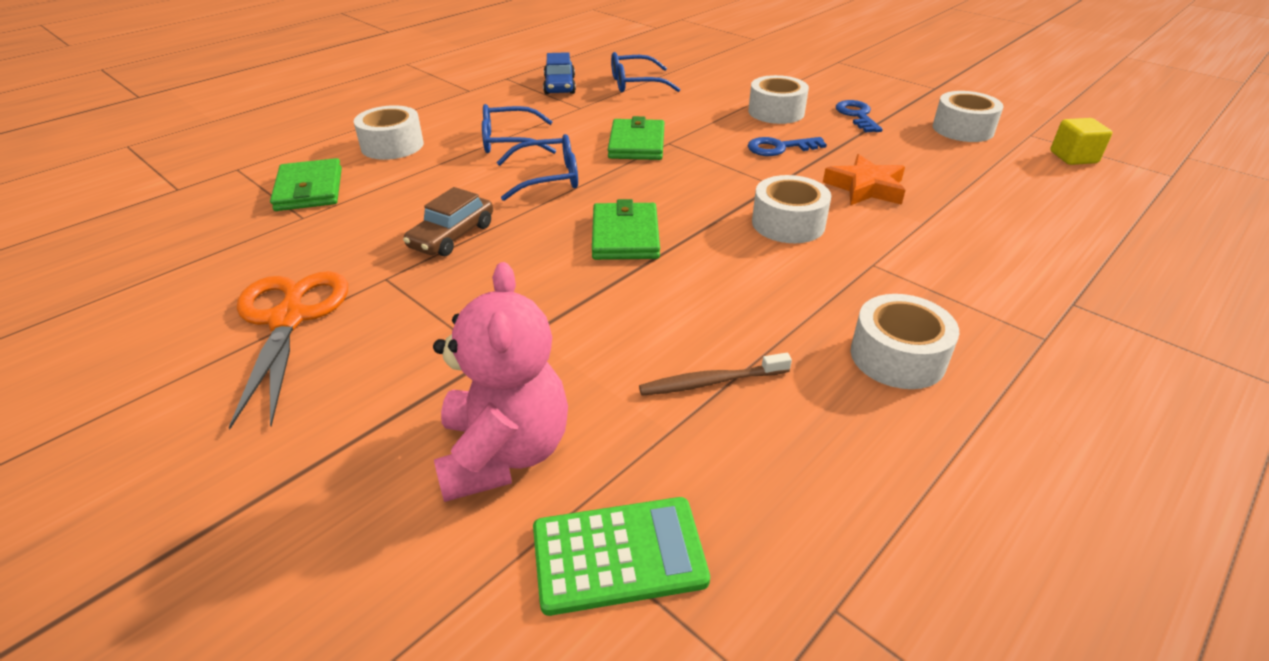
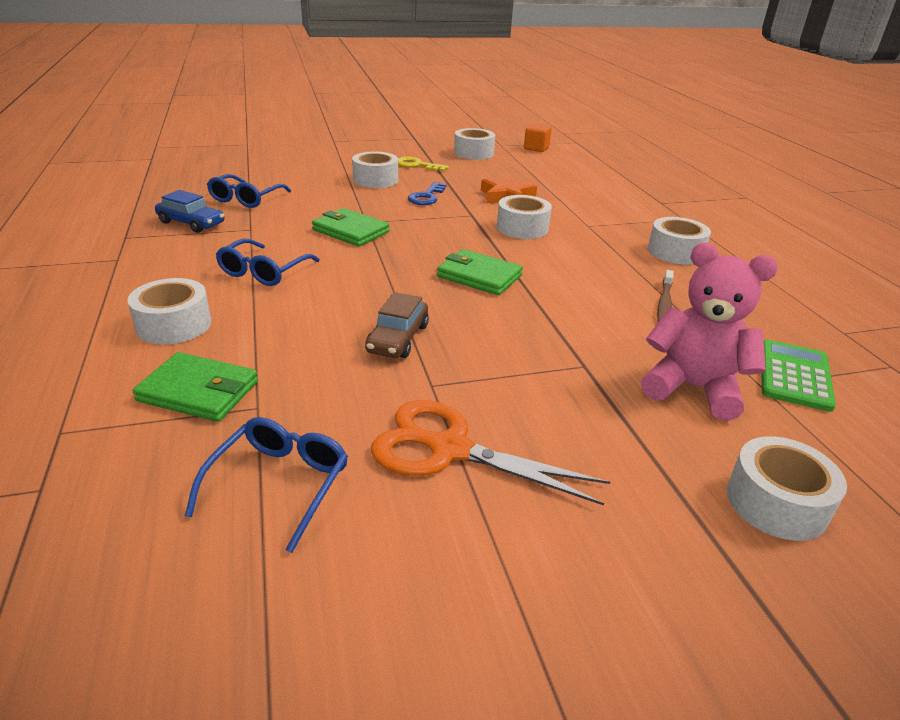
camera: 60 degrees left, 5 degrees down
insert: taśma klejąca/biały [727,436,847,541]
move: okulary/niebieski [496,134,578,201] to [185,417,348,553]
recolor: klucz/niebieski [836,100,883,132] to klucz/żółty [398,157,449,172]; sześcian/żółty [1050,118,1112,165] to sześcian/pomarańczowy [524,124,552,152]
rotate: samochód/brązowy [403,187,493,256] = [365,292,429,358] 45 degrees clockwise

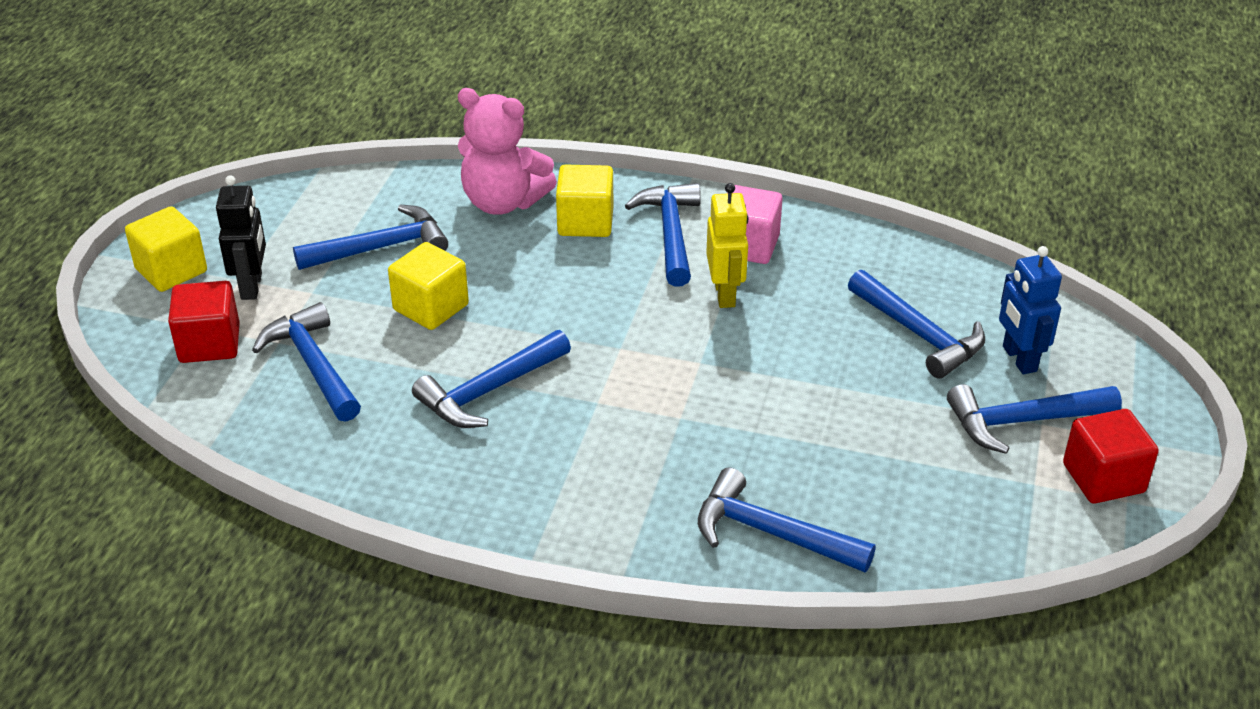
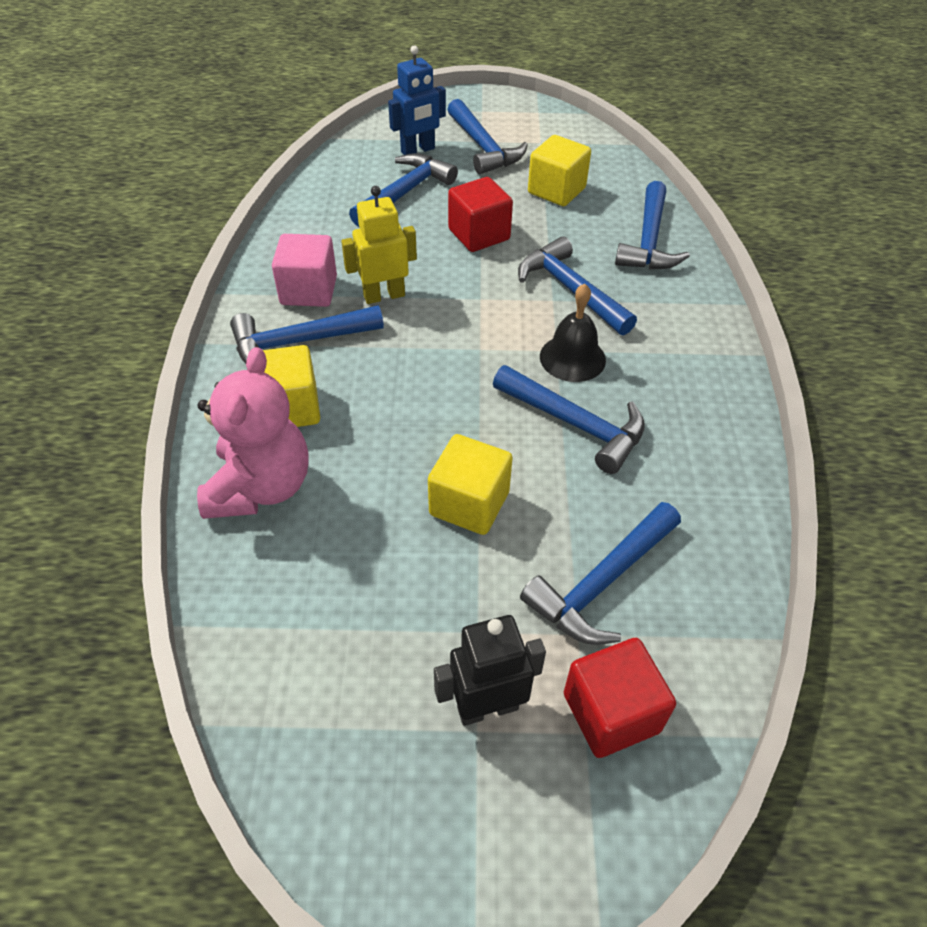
camera: 105 degrees left, 10 degrees up
insert: dzwonek/czarny [540,283,606,382]
move: sześcian/żółty [125,206,207,292] to [528,135,591,206]; młotek/niebieski [293,205,448,270] to [518,236,637,335]; sześcian/czerwony [1063,409,1159,504] to [448,177,513,252]

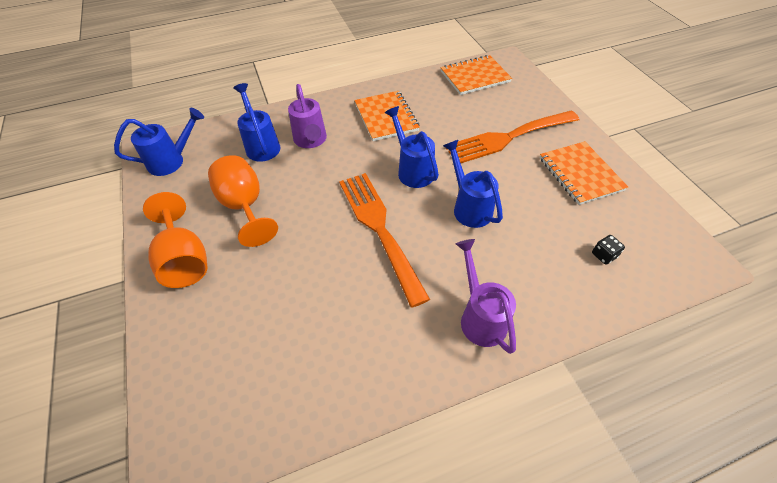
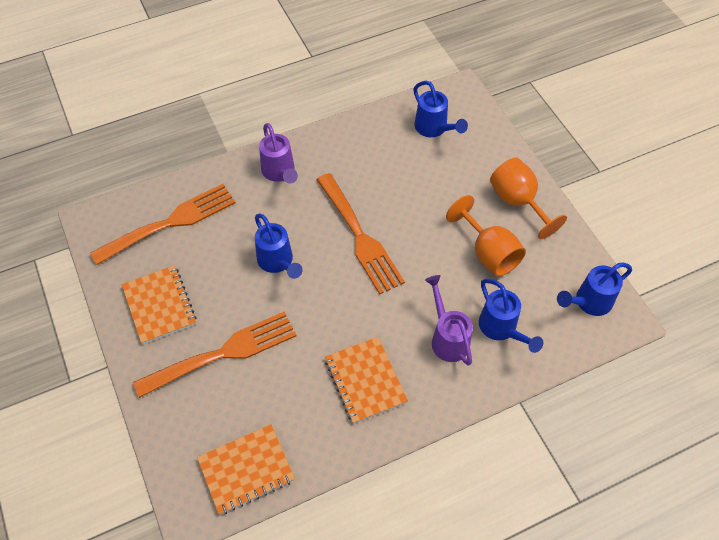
camera: 175 degrees right, 5 degrees up
move: konewka/niebieski [385,106,439,188] to [413,81,468,137]
replace: kostka do gry/czarny [592,235,625,265] to widelec/pomarańczowy [90,184,236,265]

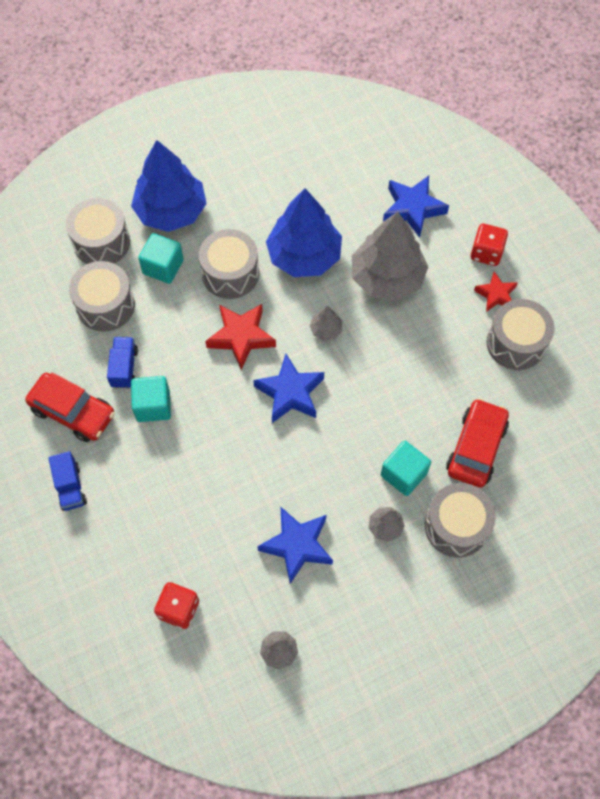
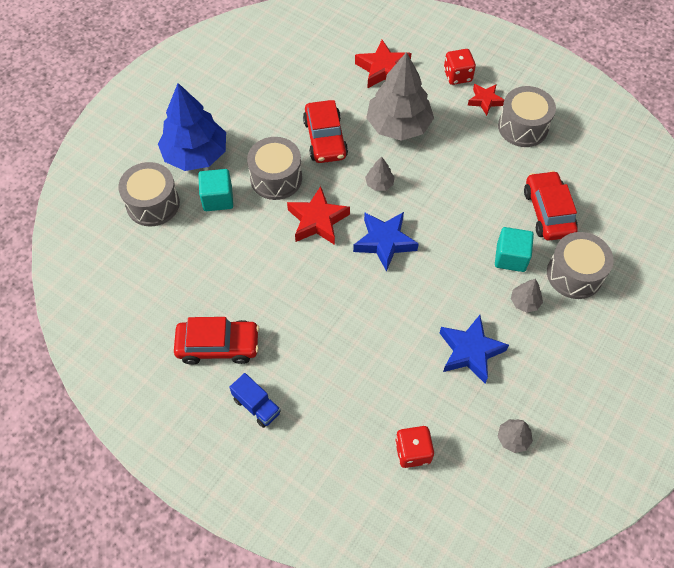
camera: 30 degrees left, 5 degrees down
delete: bęben/szary [69,261,135,332]; ciężarówka/niebieski [107,337,138,388]; sześcian/turkusowy [131,376,171,422]
replace: drzewko/niebieski [266,188,342,277] to samochód/czerwony [303,100,348,163]
recolor: gwiazda/niebieski [383,176,449,238] to gwiazda/czerwony [355,40,412,89]

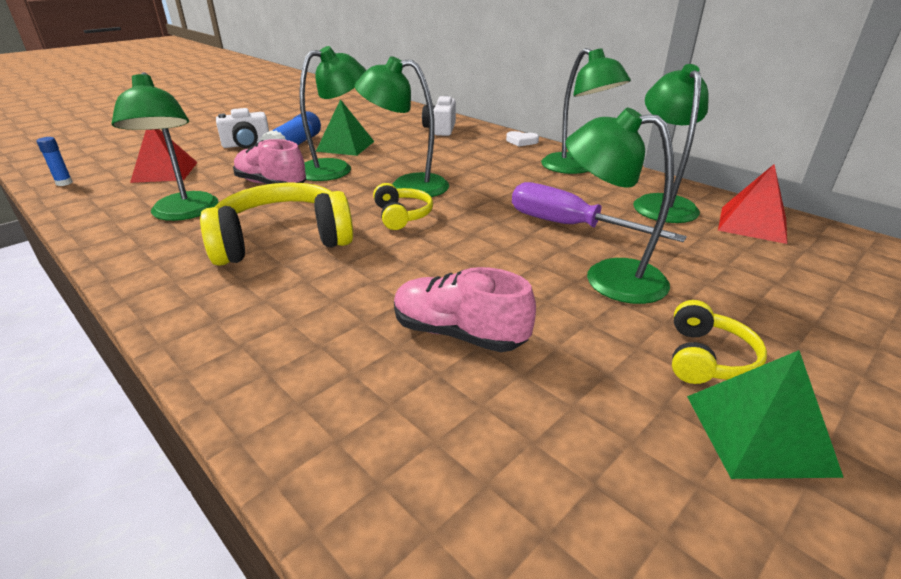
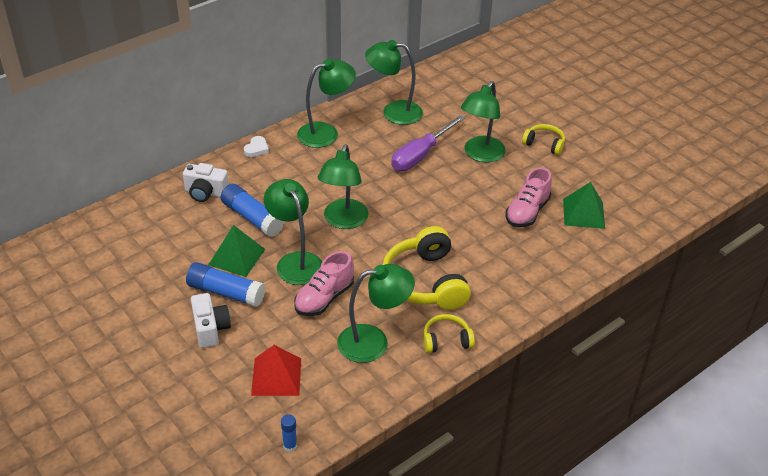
camera: 85 degrees left, 10 degrees up
delete: piramida/czerwony [718,164,787,244]
insert: klej w sztyfcie/niebieski [221,184,284,237]
move: słuchawki/żółty [373,183,433,230] to [424,314,475,353]; piramida/zielony [687,350,844,479] to [563,182,605,229]

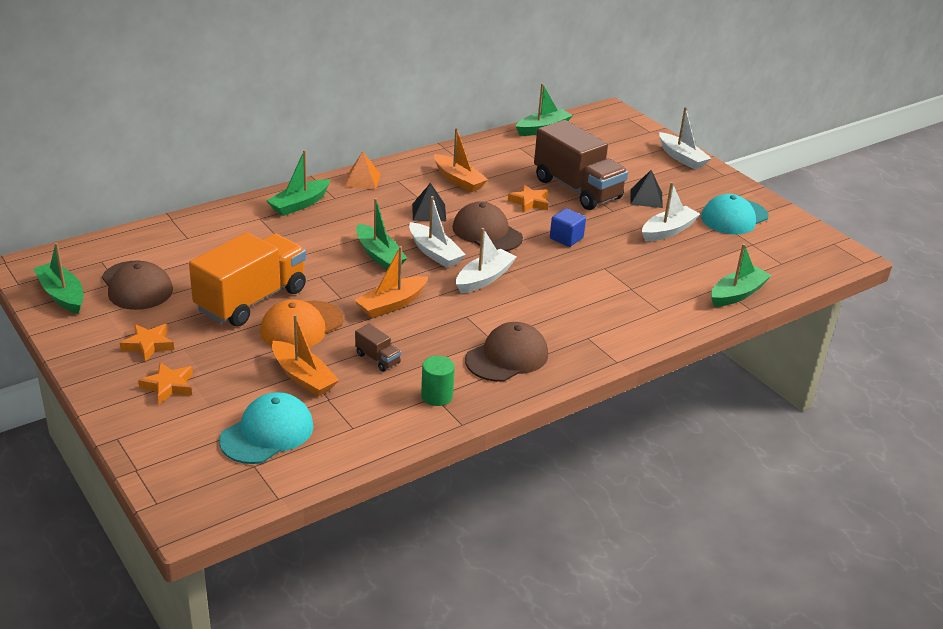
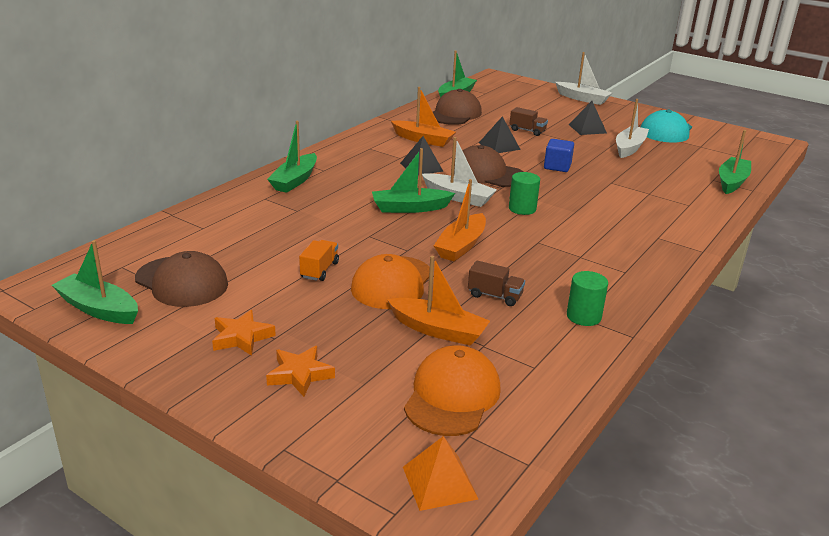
camera: 20 degrees left, 5 degrees down
move: piramida/pomarańczowy [344,151,381,190] to [403,436,478,511]; czapka/brązowy [465,322,548,382] to [433,89,482,125]
replace: łódka/biały [456,228,517,293] to walec/zielony [509,172,540,215]; gwiazda/pomarańczowy [508,184,549,212] to piramida/czarny [479,116,521,153]
recolor: czapka/turkusowy [219,392,314,464] to czapka/pomarańczowy [404,345,501,436]
rotate: łódka/zielony [356,198,407,270] = [372,148,455,213] 135 degrees clockwise
resize: ciężarówka/pomarańczowy [189,232,306,327] = [299,240,339,281] x0.40; ciężarówka/brązowy [534,120,628,210] = [509,107,548,136] x0.40

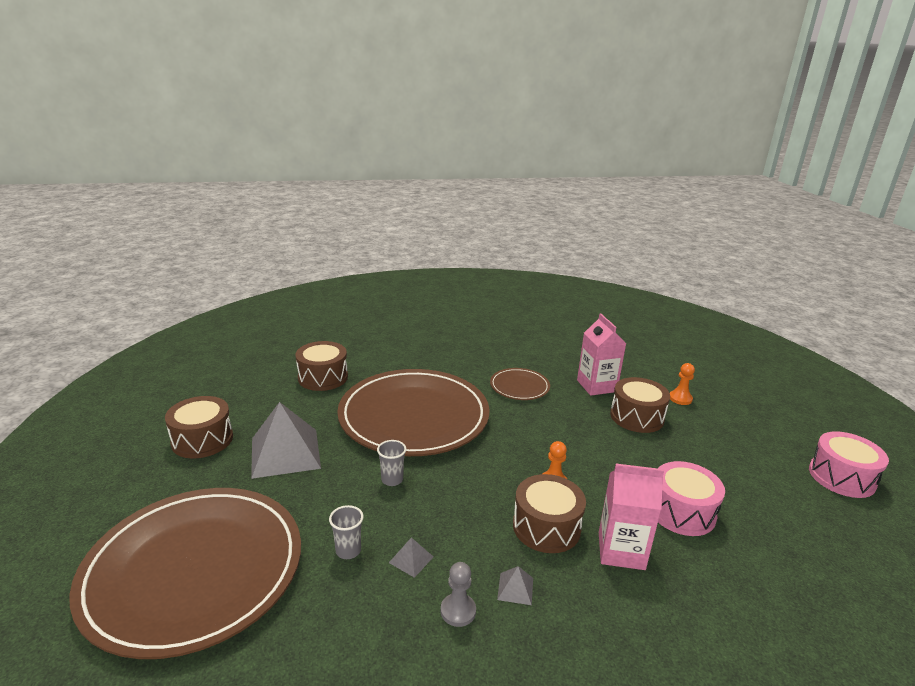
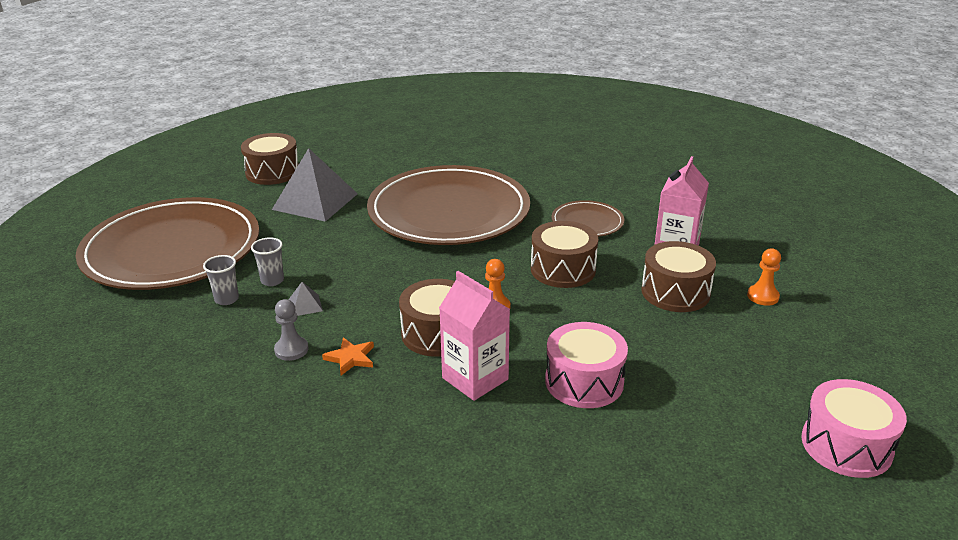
camera: 40 degrees right, 5 degrees up
move: bęben/brązowy [296,341,348,391] to [531,221,598,288]; szklanka/szary [377,440,406,486] to [203,255,239,305]
replace: piramida/szary [497,566,533,605] to gwiazda/pomarańczowy [322,337,374,375]

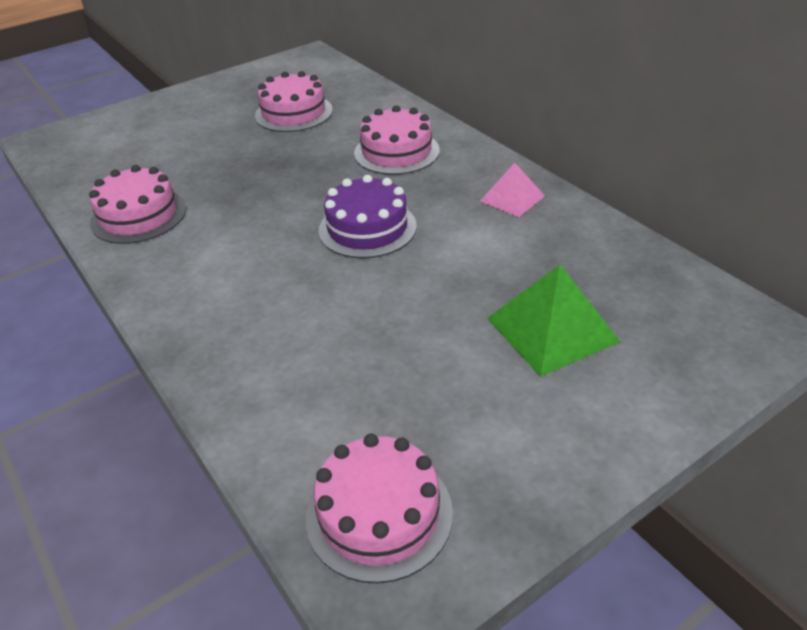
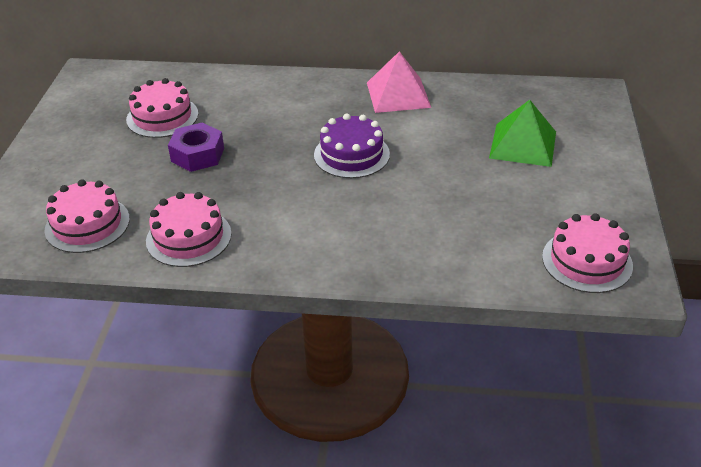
camera: 50 degrees left, 0 degrees up
insert: nakrętka/fioletowy [168,123,224,172]
move: tort/różowy [354,105,440,175] to [45,179,130,253]
resize: piramida/różowy [480,163,545,217] = [367,51,431,113] x1.63

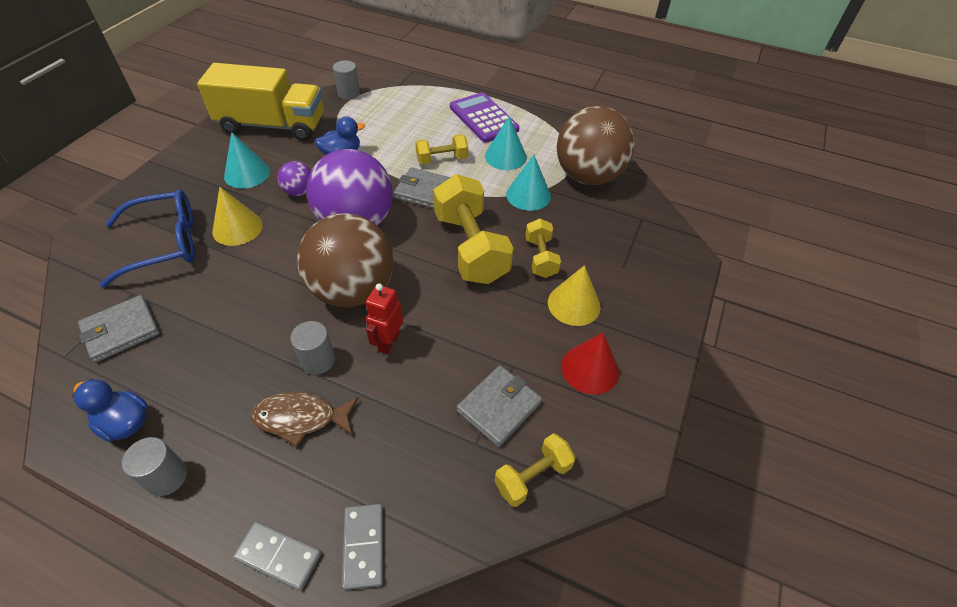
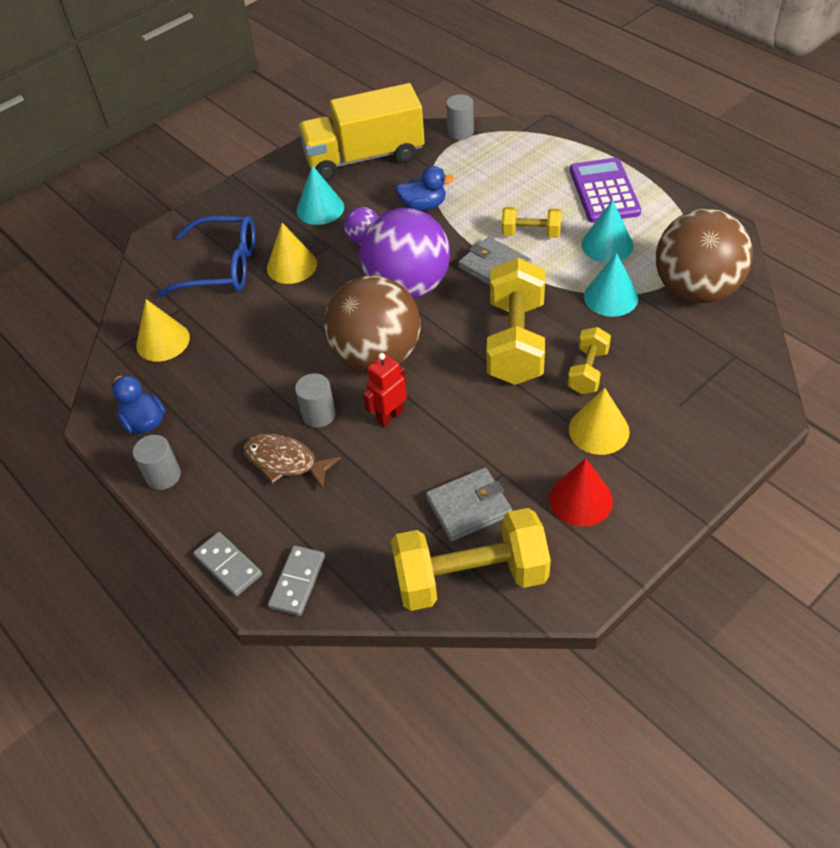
camera: 30 degrees right, 0 degrees up
replace: portfel/szary [78,295,160,363] to stożek/żółty [136,299,190,362]
rotate: ciężarówka/żółty [197,63,324,141] = [298,83,425,181] 135 degrees clockwise
resize: hantel/żółty [494,434,576,507] = [391,508,551,611] x1.90

